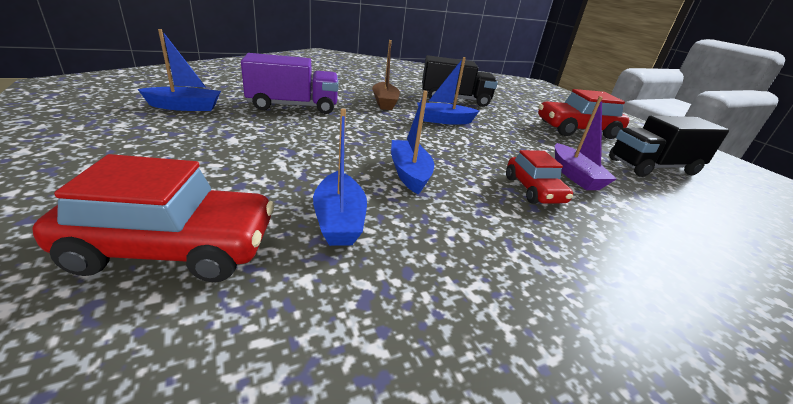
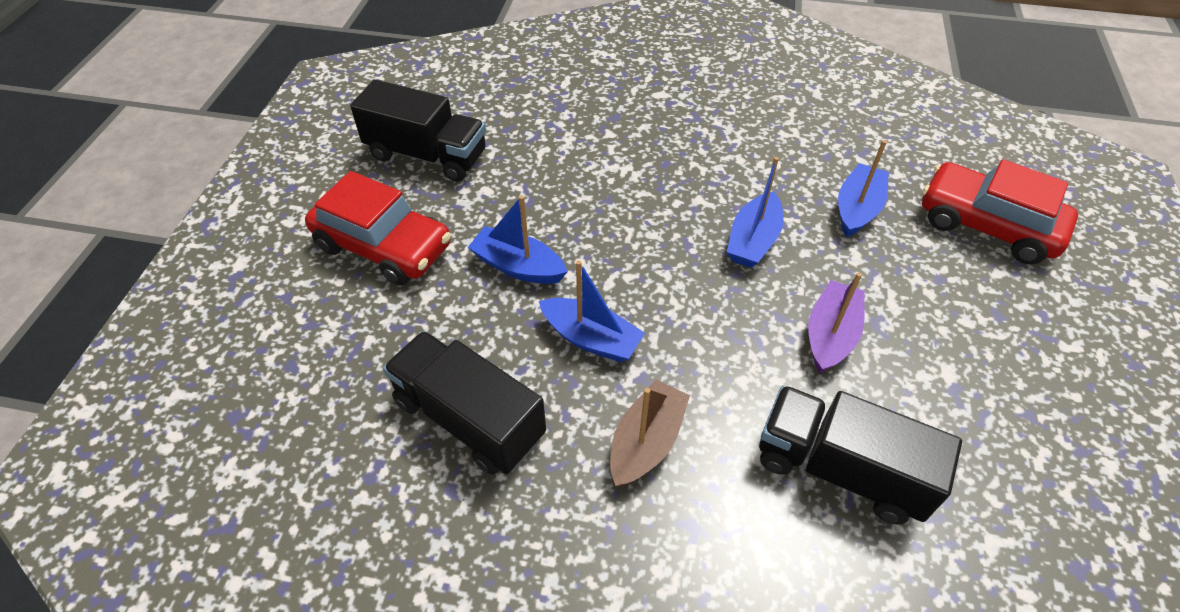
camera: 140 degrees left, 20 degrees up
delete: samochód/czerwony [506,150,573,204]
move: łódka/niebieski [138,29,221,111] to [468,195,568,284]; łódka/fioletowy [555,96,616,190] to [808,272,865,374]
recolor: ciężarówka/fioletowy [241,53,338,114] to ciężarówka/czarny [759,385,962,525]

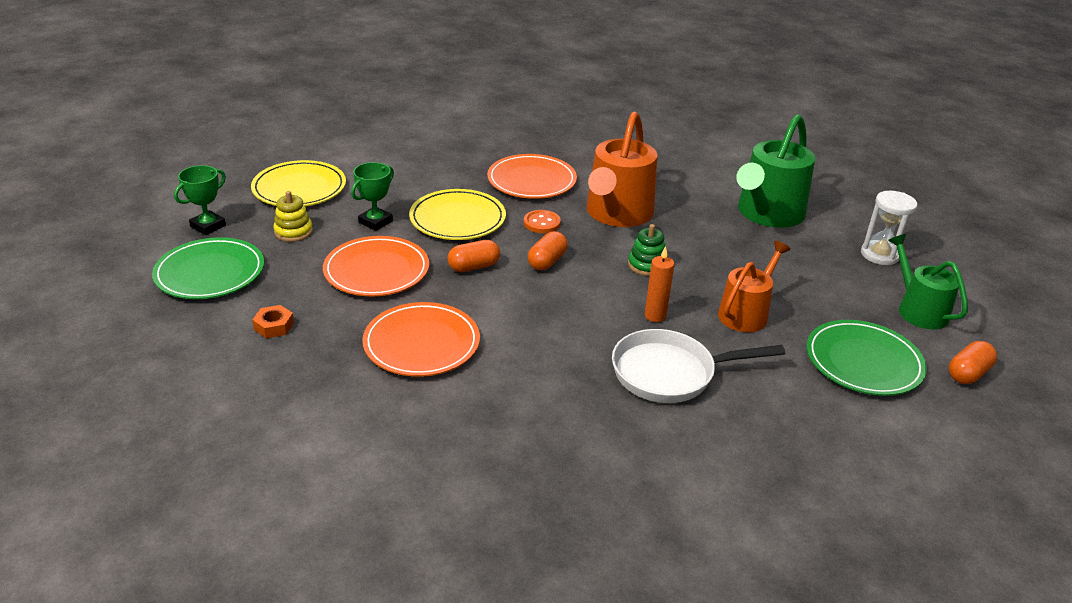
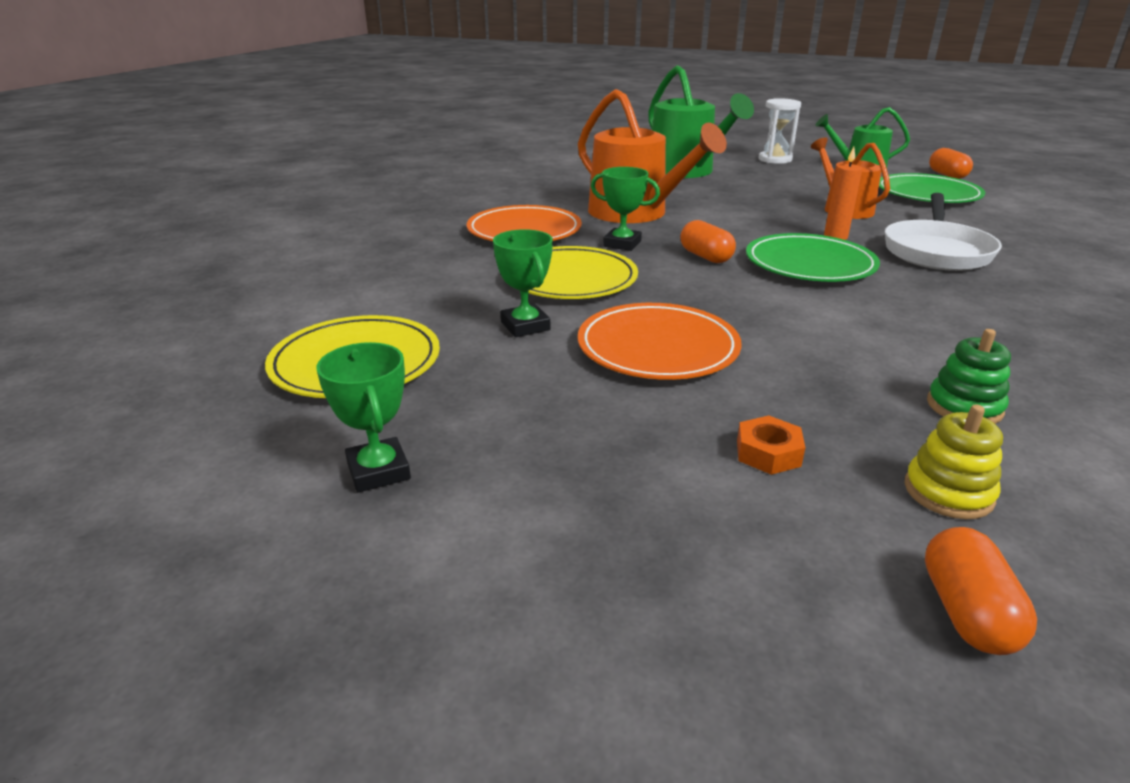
camera: 60 degrees left, 5 degrees down
delete: talerz/pomarańczowy [362,302,480,377]
move: talerz/zielony [152,237,264,299] to [746,233,880,282]; zabawka nakładanka/żółty [273,191,313,242] to [904,405,1003,519]; kapsułka/pomarańczowy [447,240,500,272] to [925,527,1037,655]; zabawka nakładanka/zielony [628,224,665,276] to [927,329,1011,424]
replace: guzik/pomarańczowy [524,210,561,233] to puchar/zielony [591,167,660,251]

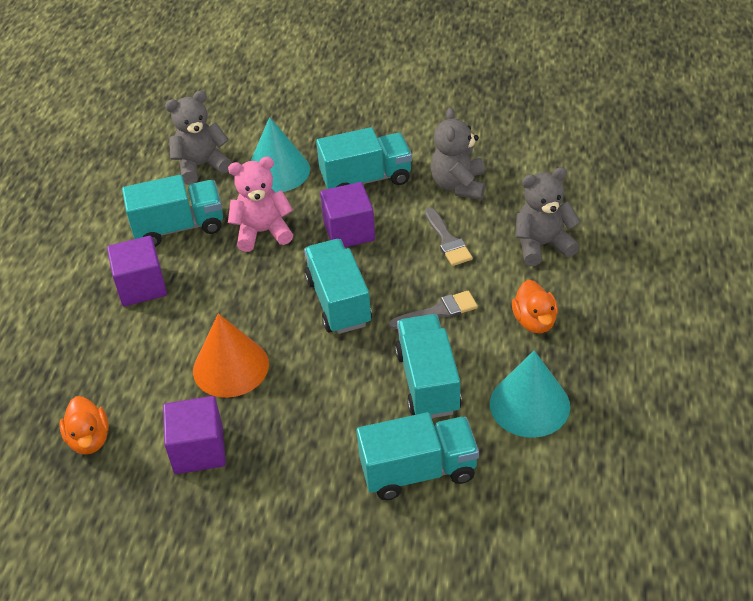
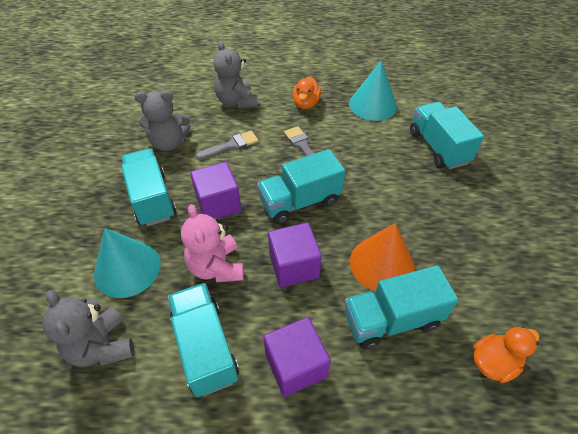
camera: 100 degrees left, 5 degrees up
move: sześcian/fioletowy [163,396,226,474] to [268,222,322,288]; ciężarówka/turkusowy [395,314,462,418] to [344,266,458,350]
rotate: kaczka/pomarańczowy [512,280,558,333] = [292,76,321,109] 120 degrees clockwise

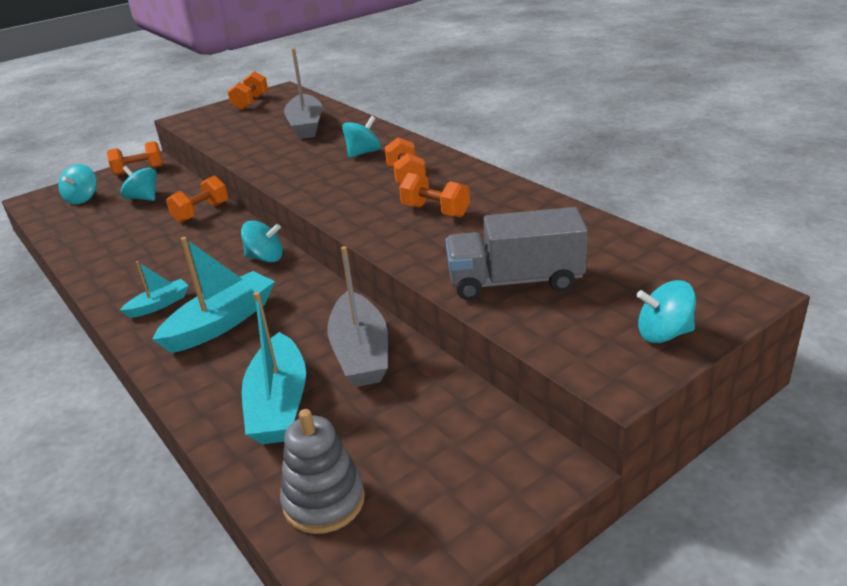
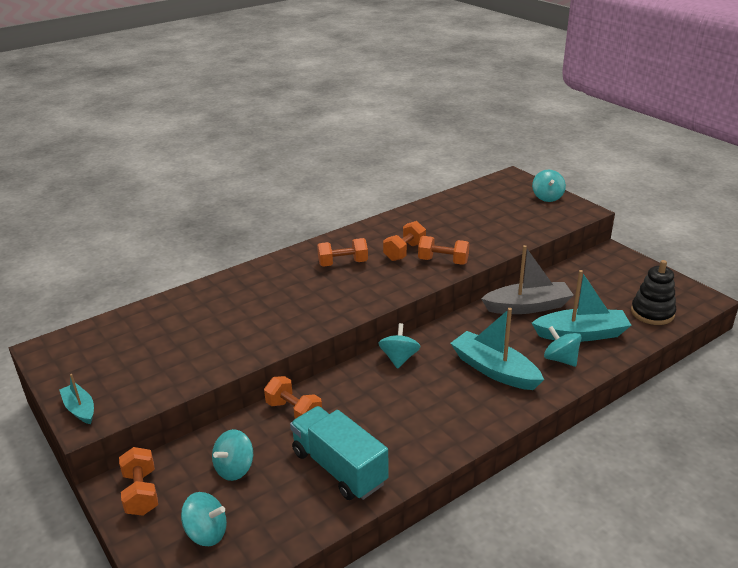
camera: 90 degrees left, 0 degrees up
delete: łódka/szary [284,48,322,139]; ciężarówka/szary [446,207,588,300]
insert: ciężarówka/turkusowy [290,406,389,500]
move: łódka/turkusowy [120,261,189,318] to [59,374,94,424]; hantel/pomarańczowy [227,71,268,110] to [418,236,469,265]; bączek/turkusowy [342,116,381,158] to [544,326,582,367]
recolor: zabawka nakładanka/szary [280,409,365,534] to zabawka nakładanka/czarny [631,260,676,325]

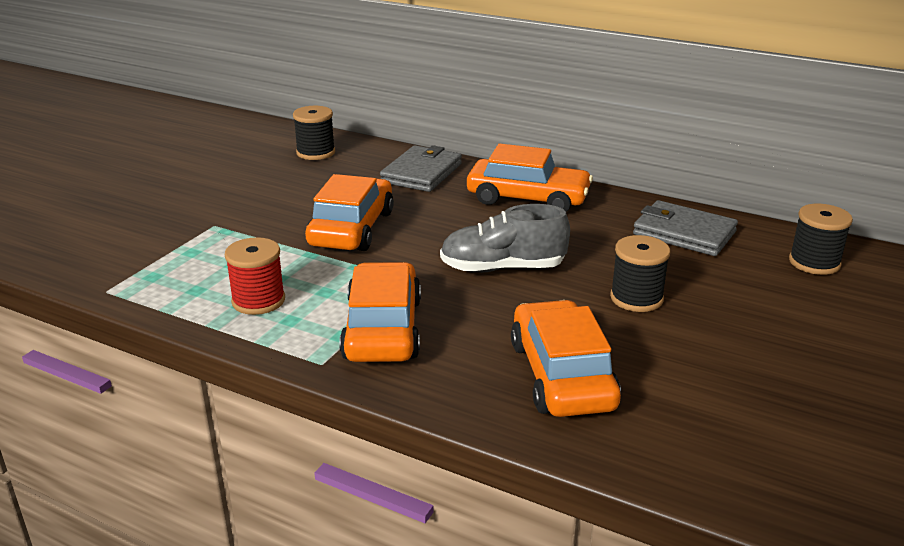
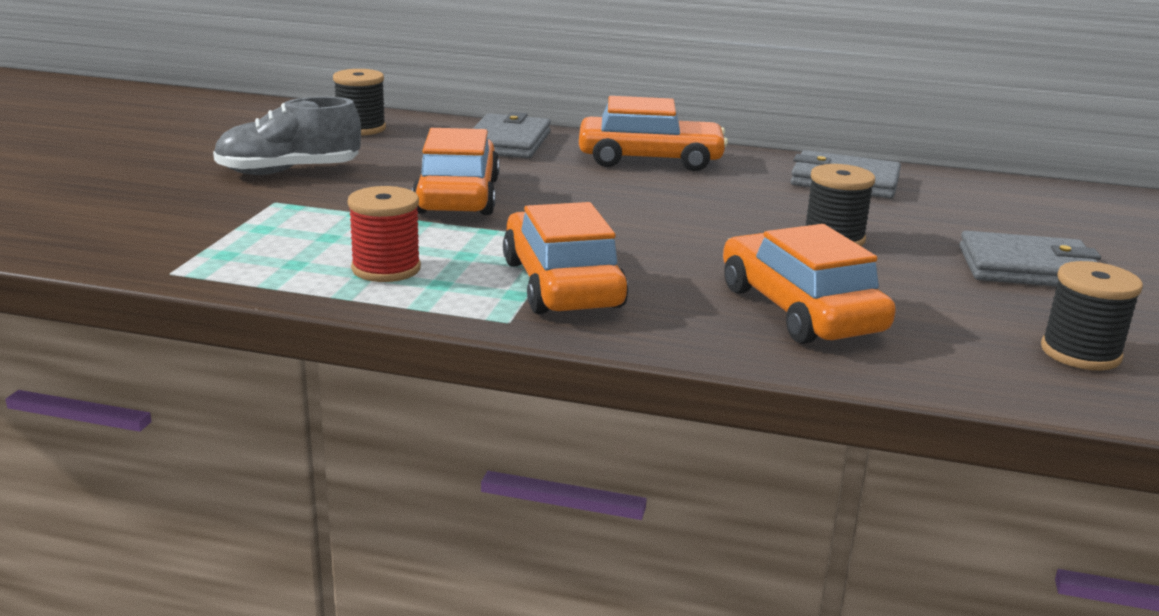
camera: 15 degrees left, 5 degrees down
insert: portfel/szary [959,231,1101,287]
move: but/szary [440,204,570,273] to [213,97,361,175]; szpulka/czarny [789,204,853,275] to [1041,261,1143,370]

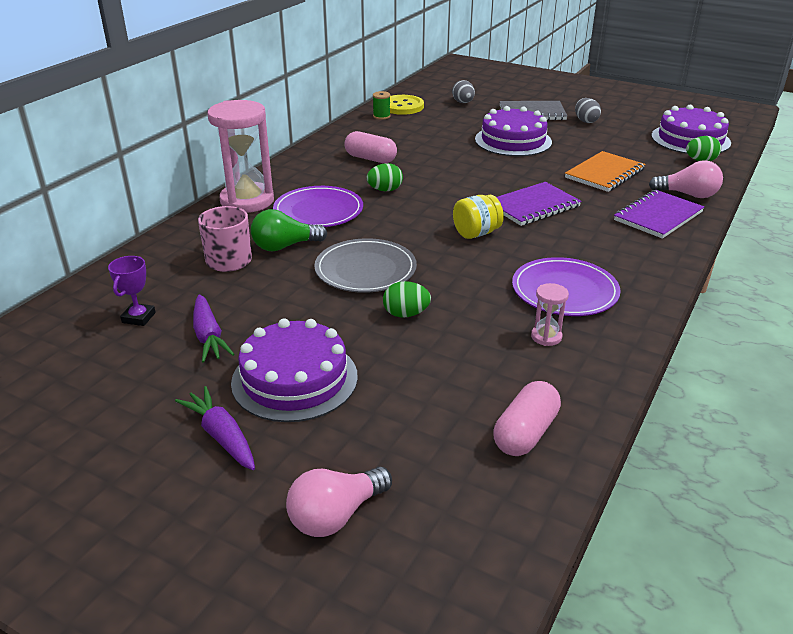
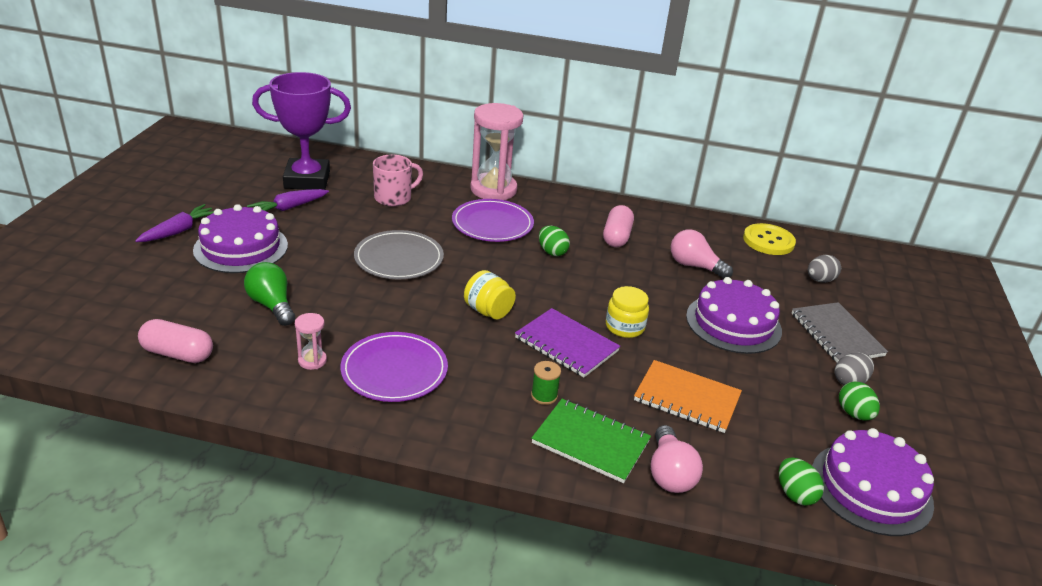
camera: 70 degrees right, 0 degrees up
insert: słoik/żółty [606,286,649,338]
move: żarówka/zielony [251,209,327,251] to [244,262,295,326]; żarówka/różowy [286,467,392,537] to [671,229,733,279]; szpulka/zielony [373,91,391,120] to [531,361,561,405]; jajko/zielony [383,281,431,318] to [839,381,880,420]
recolor: zeszyt/fioletowy [614,190,704,239] to zeszyt/zielony [531,399,651,483]
resize: puchar/fioletowy [108,256,156,326] = [252,72,351,190] x2.34

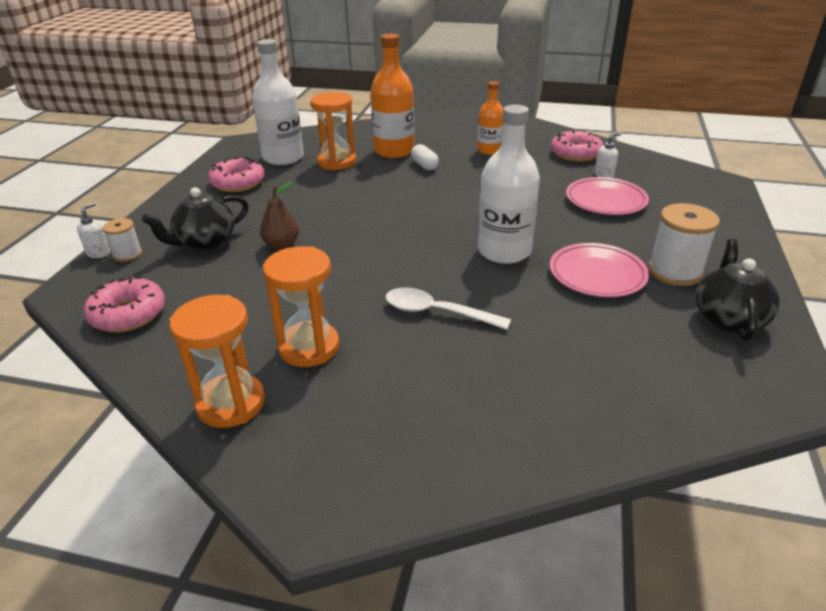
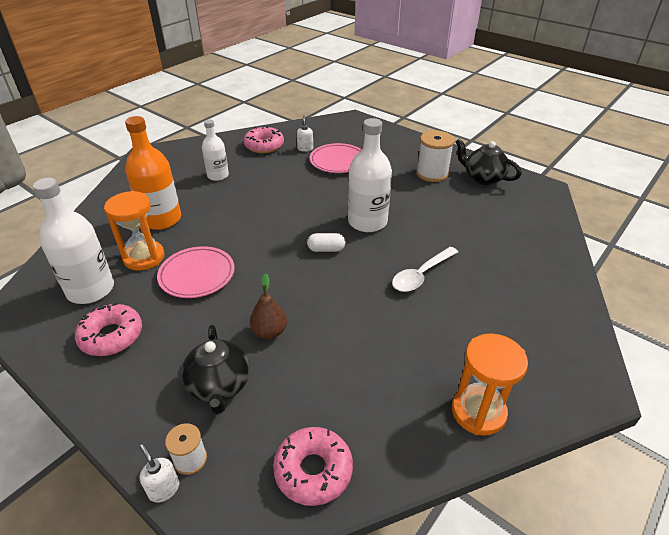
camera: 65 degrees left, 5 degrees up
delete: klepsydra/pomarańczowy [263,246,339,367]
move: kapsułka/biały [411,144,439,170] to [307,233,346,252]; talerz/różowy [550,243,649,297] to [157,246,235,298]
recolor: butelka/pomarańczowy [477,81,504,155] to butelka/biały [202,119,229,181]

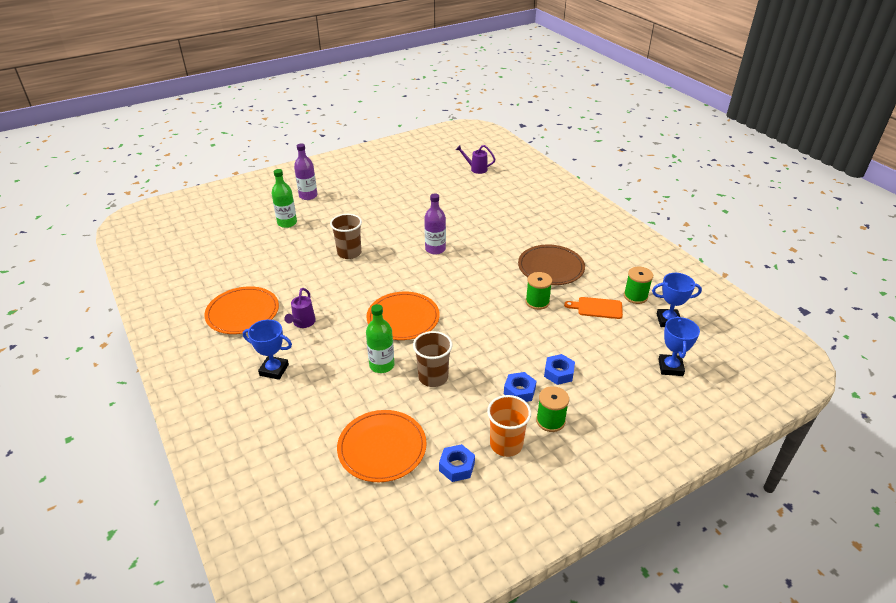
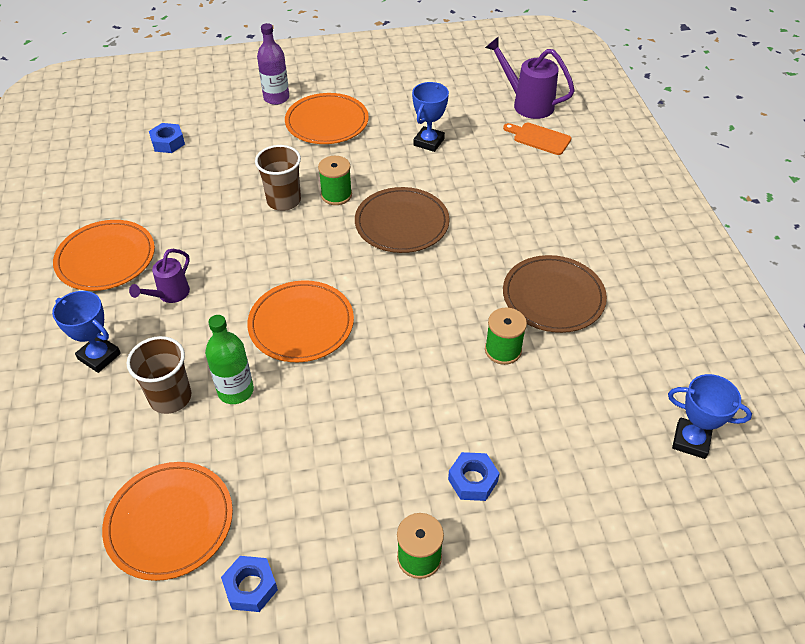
camera: 20 degrees right, 10 degrees up
delete: butelka/zielony [272,169,297,228]; szklanka/pomarańczowy [487,395,531,457]
insert: talerz/pomarańczowy [285,93,369,144]
move: szklanka/brązowy [413,331,452,387] to [126,336,191,414]; nakrętka/niebieski [504,372,536,402] to [149,123,185,153]; deska do krojenia/pomarańczowy [564,297,623,319] to [503,123,571,155]; szpulka/zielony [624,267,653,304] to [318,156,352,205]; puchar/niebieski [658,316,700,376] to [412,82,449,152]
replace: butelka/fioletowy [424,193,446,255] to talerz/brązowy [355,187,450,253]
resize: konewka/fioletowy [456,145,495,174] = [485,37,575,119] x1.62

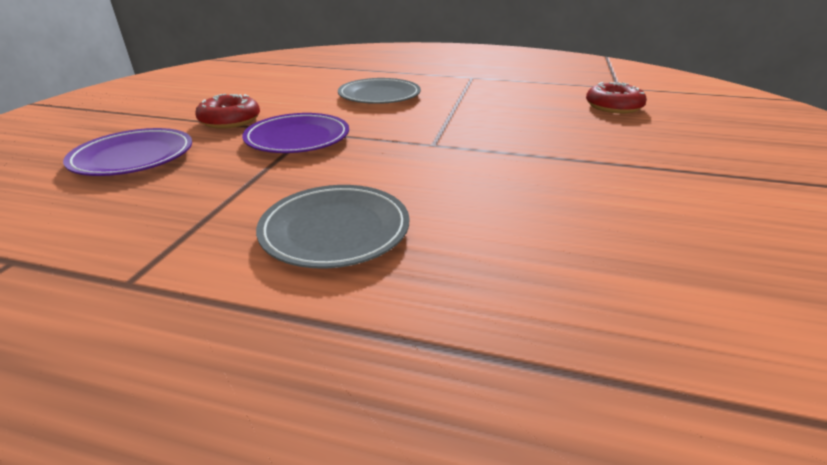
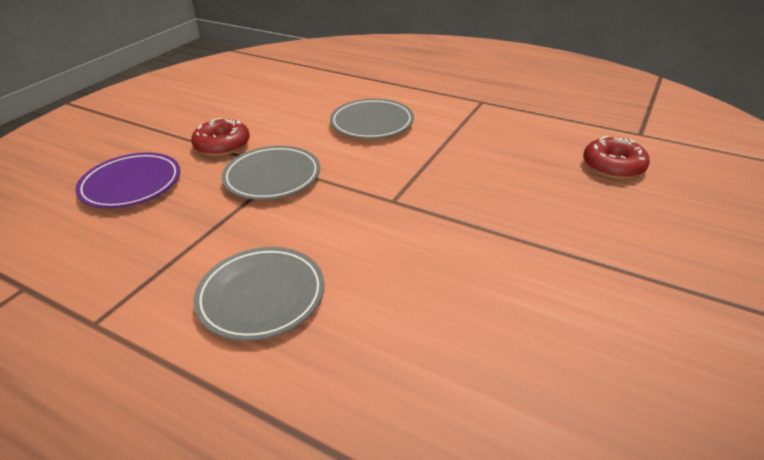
camera: 15 degrees right, 5 degrees up
recolor: talerz/fioletowy [242,113,349,153] to talerz/szary [222,146,320,200]

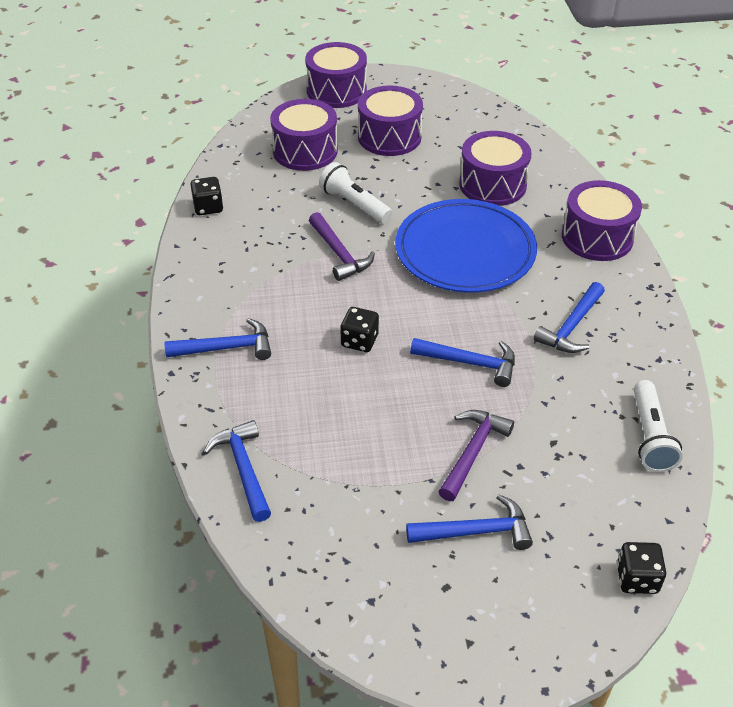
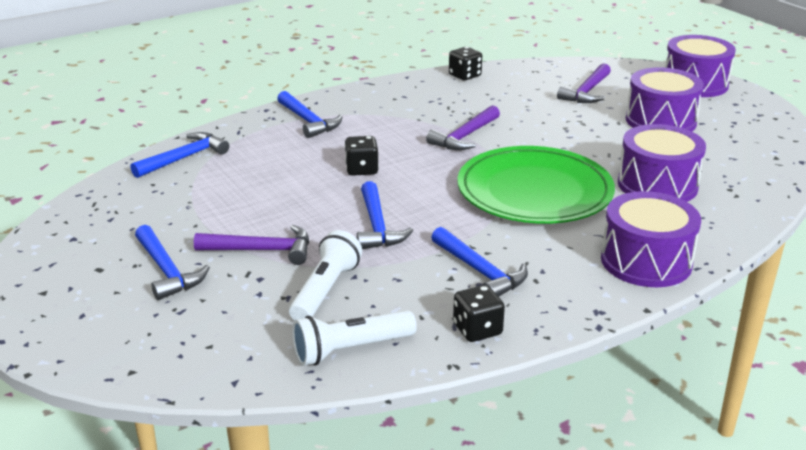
camera: 65 degrees right, 15 degrees down
move: latarka/biały [319,162,392,223] to [289,230,362,320]; kostka do gry/czarny [617,542,666,594] to [453,285,505,342]
replace: bęben/fioletowy [270,99,338,171] to młotek/fioletowy [557,63,611,103]
recolor: talerz/niebieski [395,199,537,293] to talerz/zielony [457,146,615,224]
rotate: młotek/niebieski [534,282,605,353] = [431,227,528,297] 135 degrees counterclockwise

